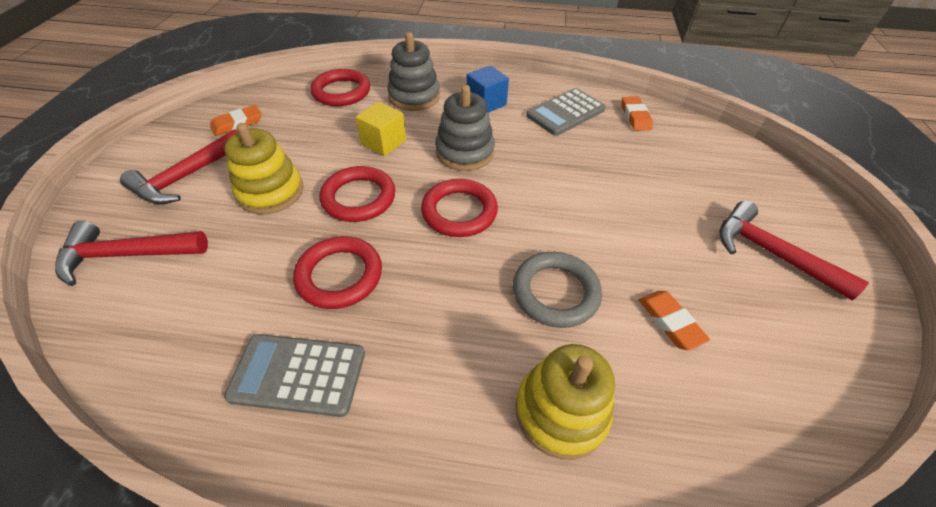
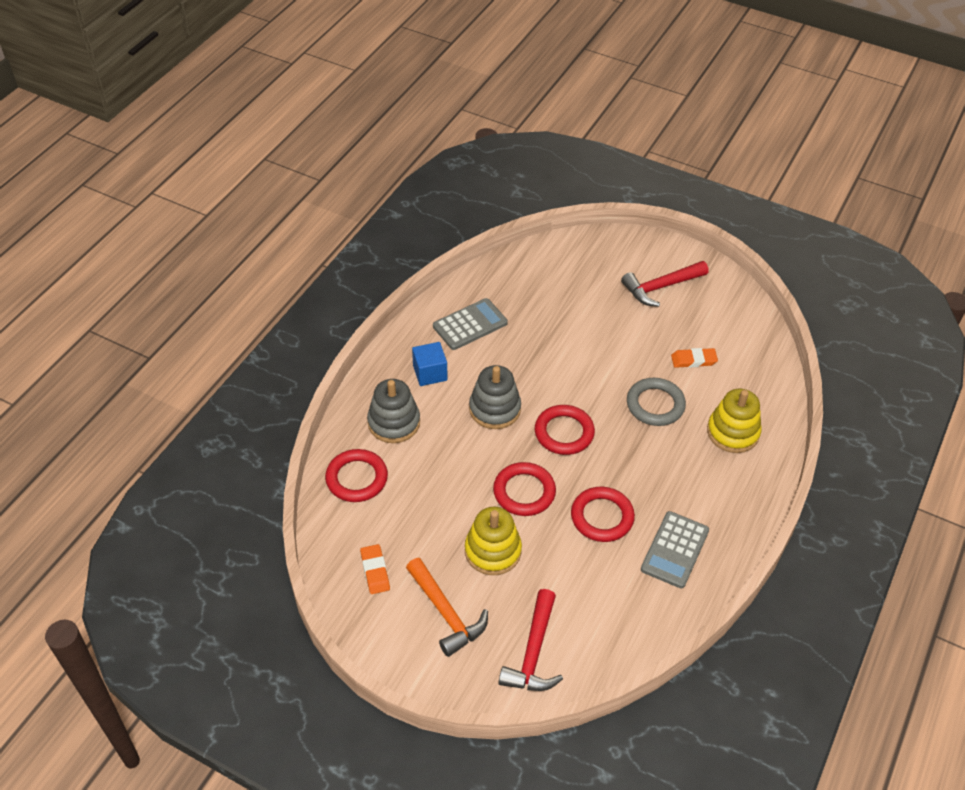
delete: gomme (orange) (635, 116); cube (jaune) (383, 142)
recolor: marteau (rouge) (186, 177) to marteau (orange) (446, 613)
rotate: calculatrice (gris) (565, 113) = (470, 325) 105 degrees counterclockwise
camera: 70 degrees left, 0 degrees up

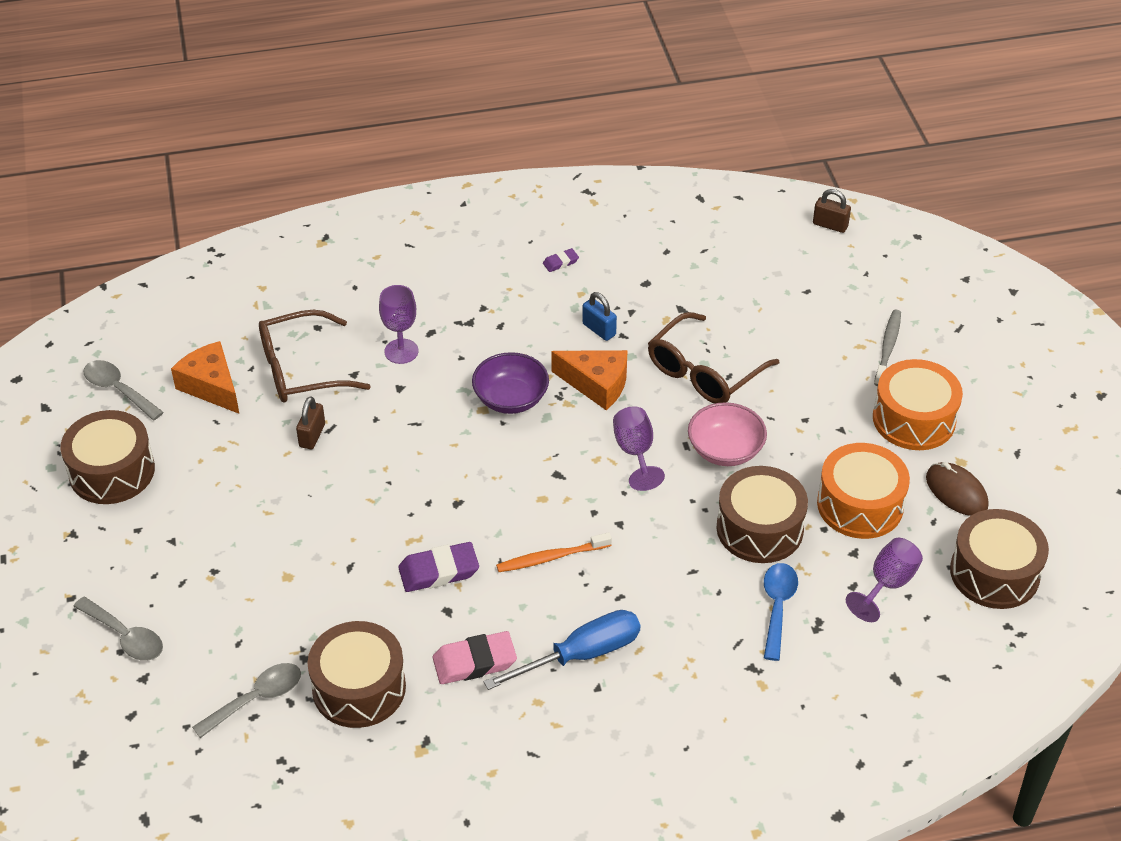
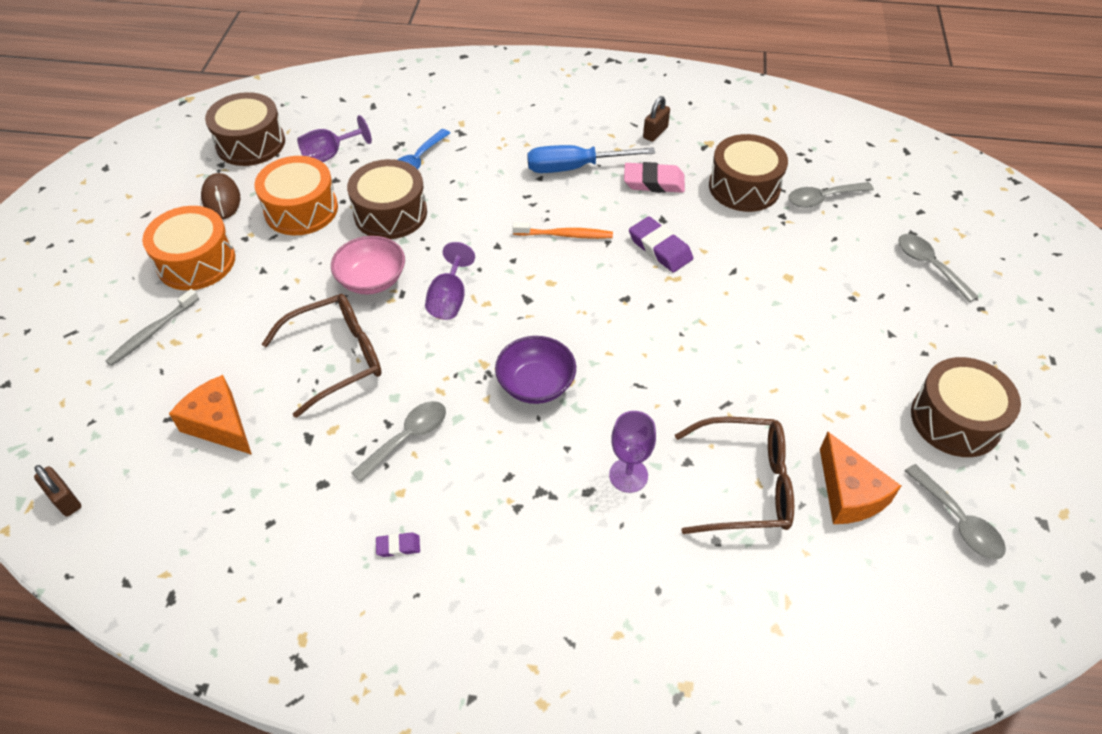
move: fromage (orange) (597, 384) to (219, 424); cadenas (marron) (312, 435) to (655, 133)
replace: cadenas (bleu) (599, 329) to cuillère (gris) (407, 438)
rotate: gomme (violet) (439, 571) = (660, 248) 45 degrees clockwise
camera: 160 degrees left, 5 degrees up

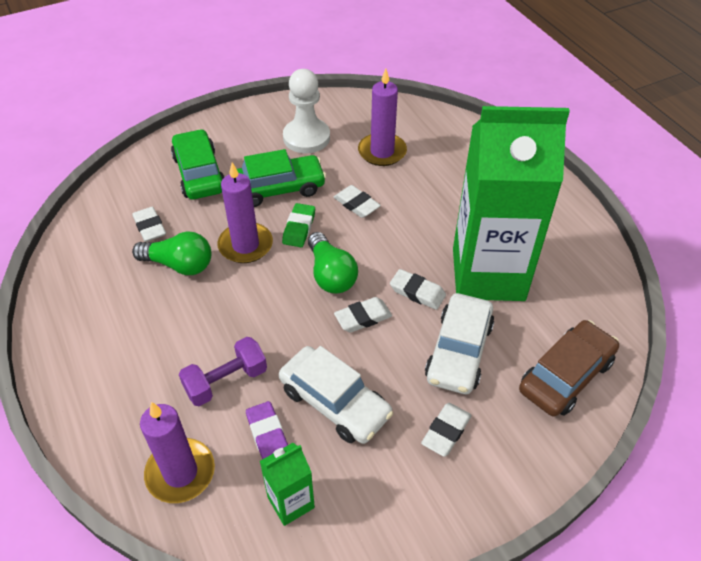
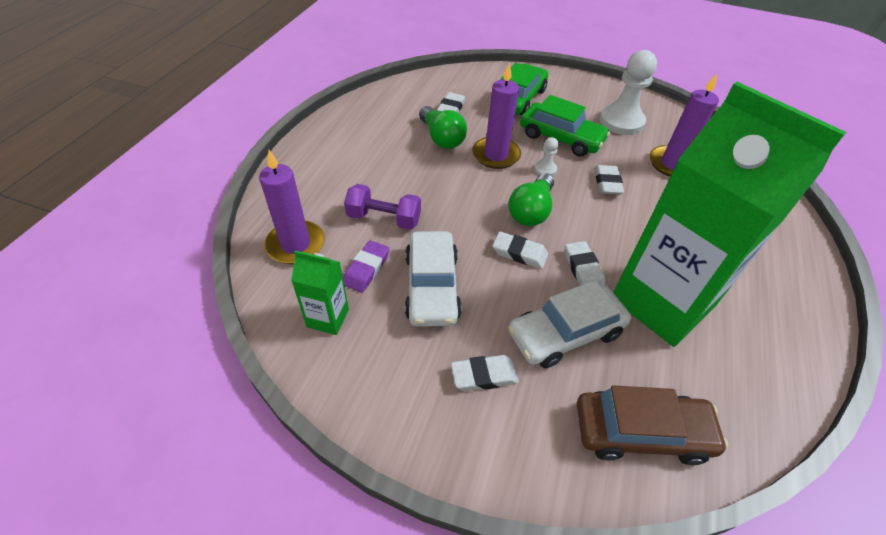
replace: gomme (vert) (299, 228) to pion (blanc) (545, 169)
camera: 45 degrees right, 0 degrees up

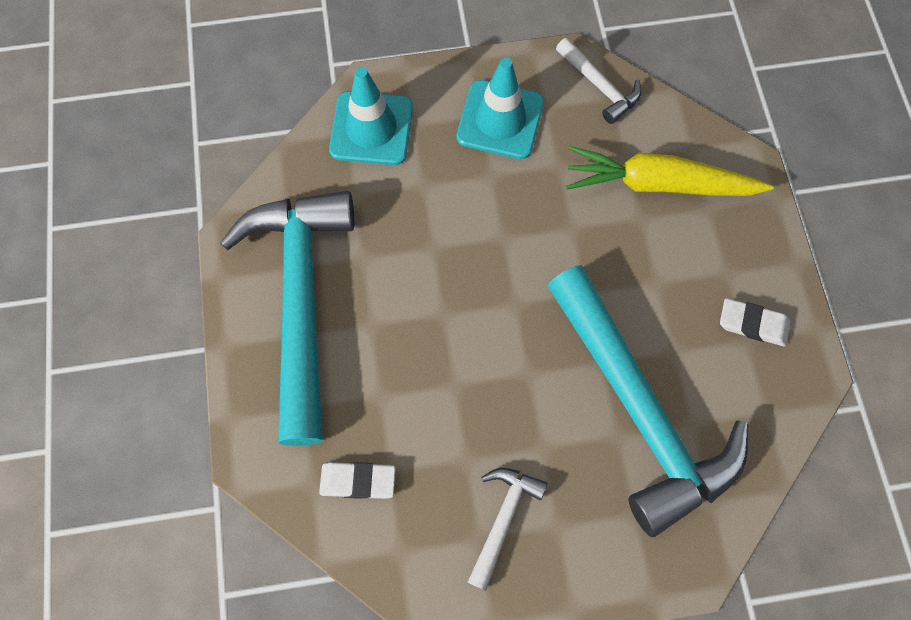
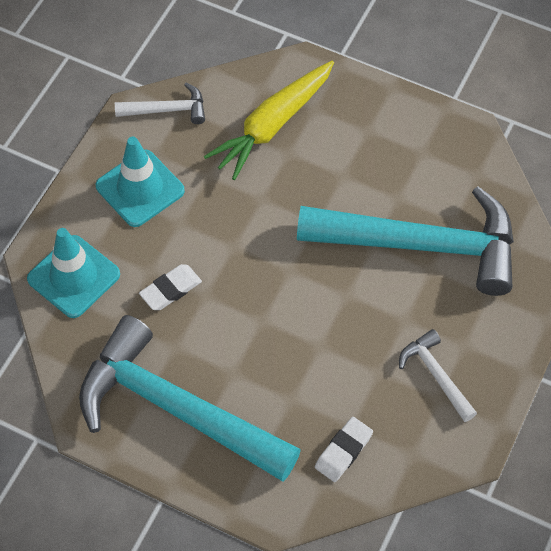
move: gomme (blanc) (752, 324) to (170, 290)
camera: 55 degrees left, 10 degrees down

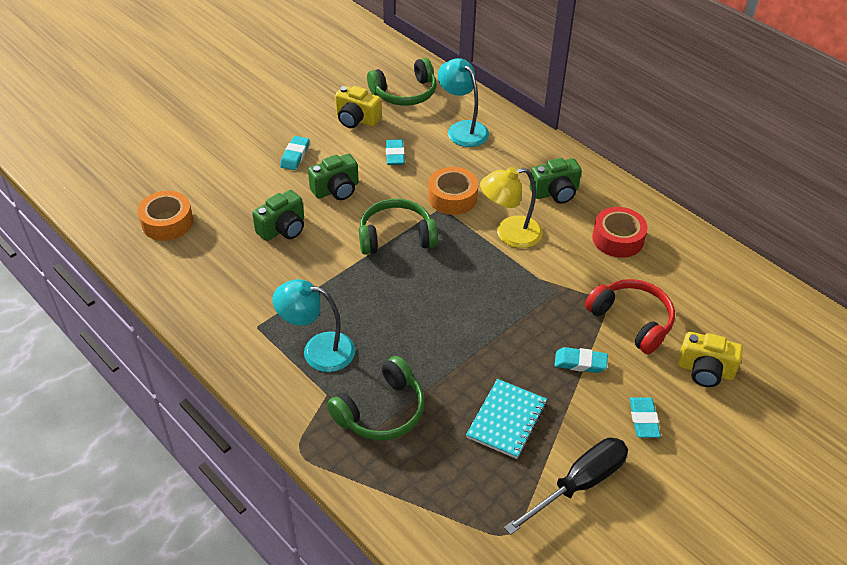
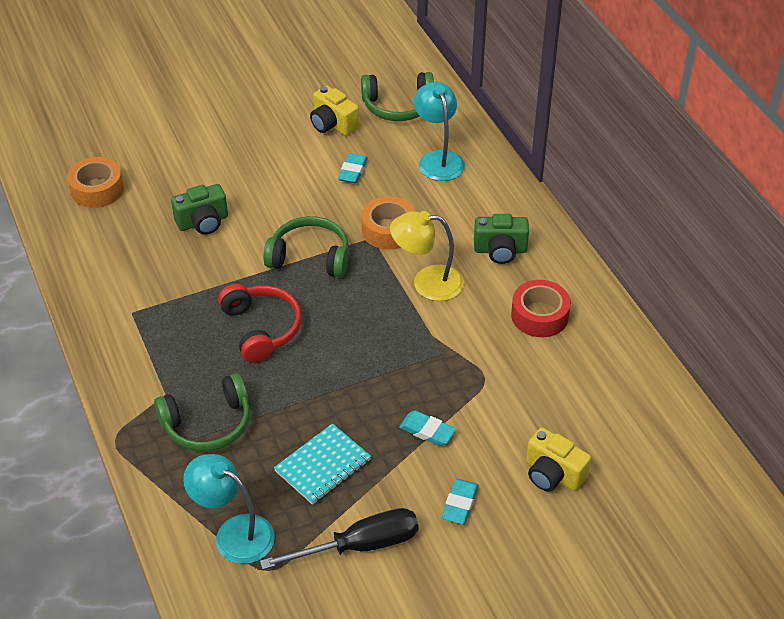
delete: gomme (turquoise) (295, 155); appareil photo (vert) (336, 190)
move: lampe (turquoise) (318, 350) to (234, 533); casque audio (rouge) (632, 321) to (261, 328)
camera: 20 degrees right, 0 degrees up

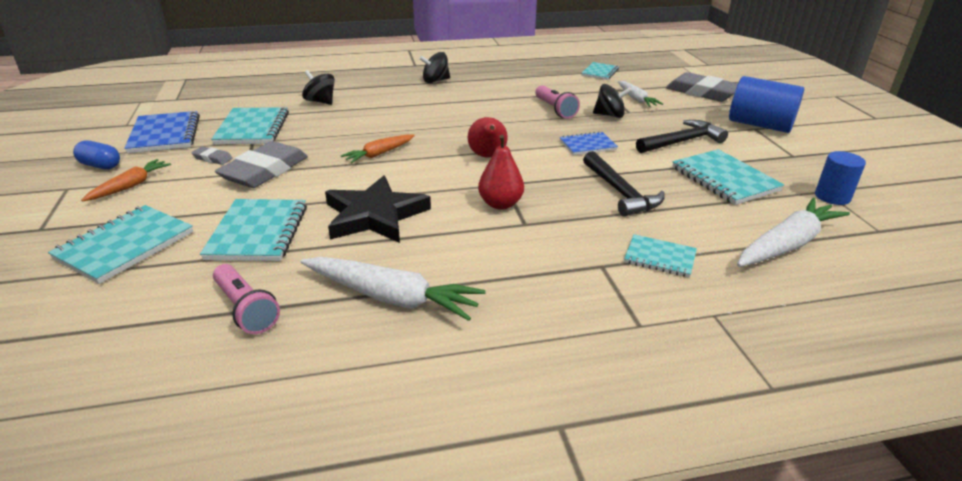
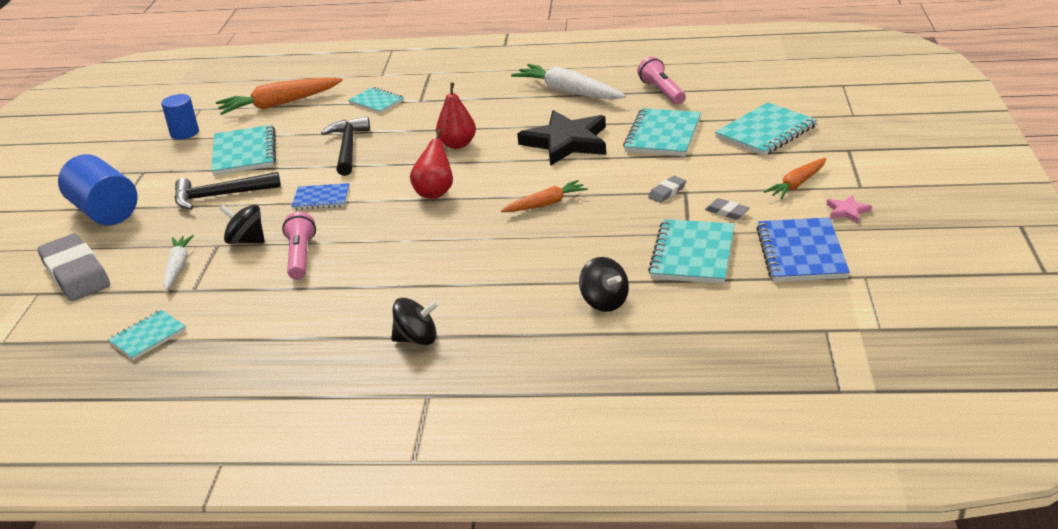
replace: gélule (bleu) (100, 166) to étoile (rose) (847, 211)
recolor: carotte (blanc) (787, 244) to carotte (orange) (279, 104)
resize: gomme (gris) (264, 171) = (667, 192) x0.44
camera: 160 degrees left, 0 degrees up

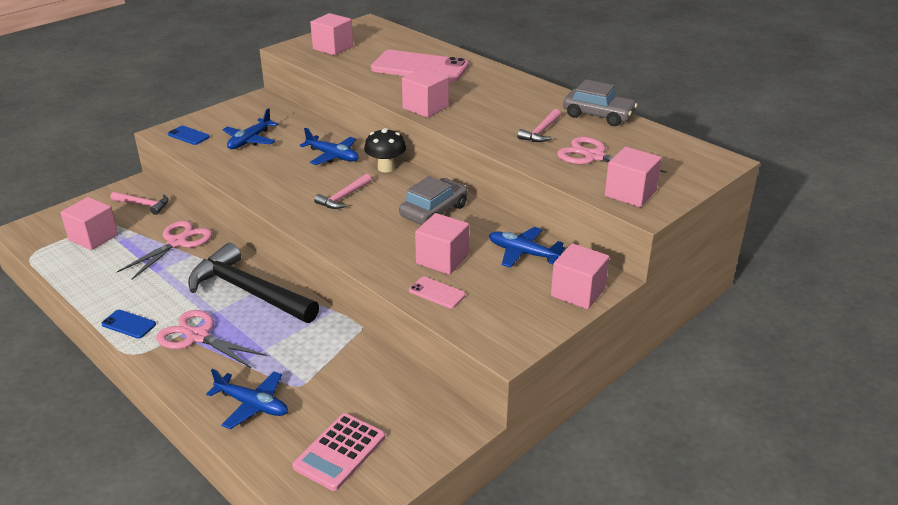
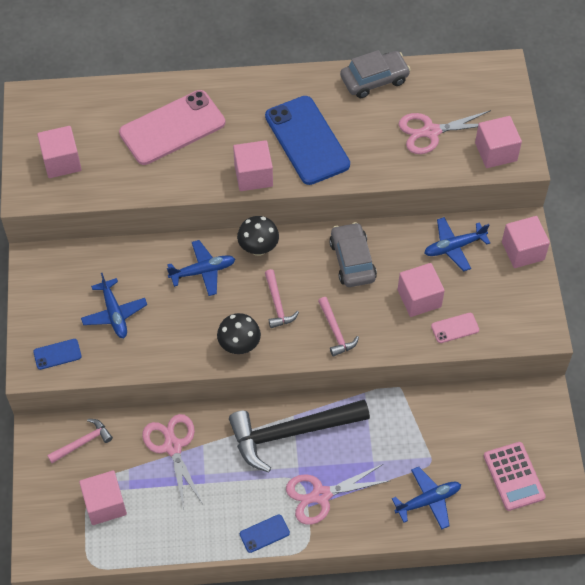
insert: téléphone (bleu) (307, 140); champignon (noir) (239, 346)
move: marteau (rose) (541, 132) to (335, 331)
camera: 50 degrees left, 25 degrees up

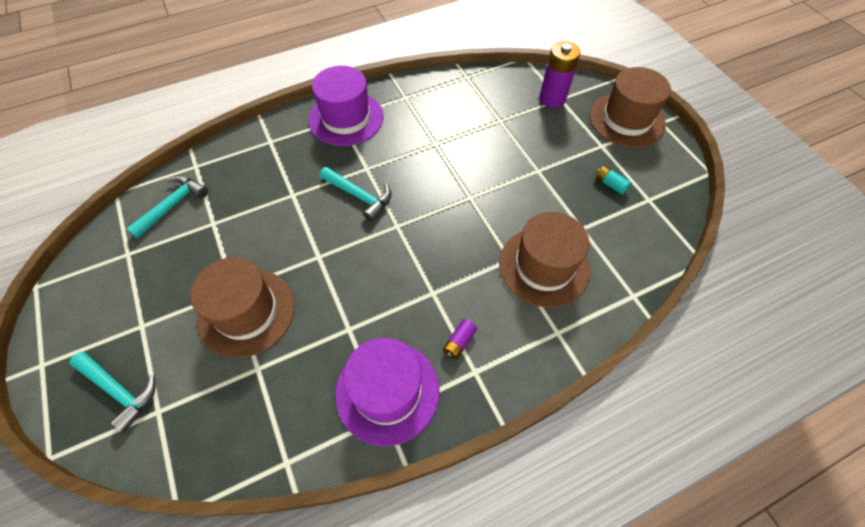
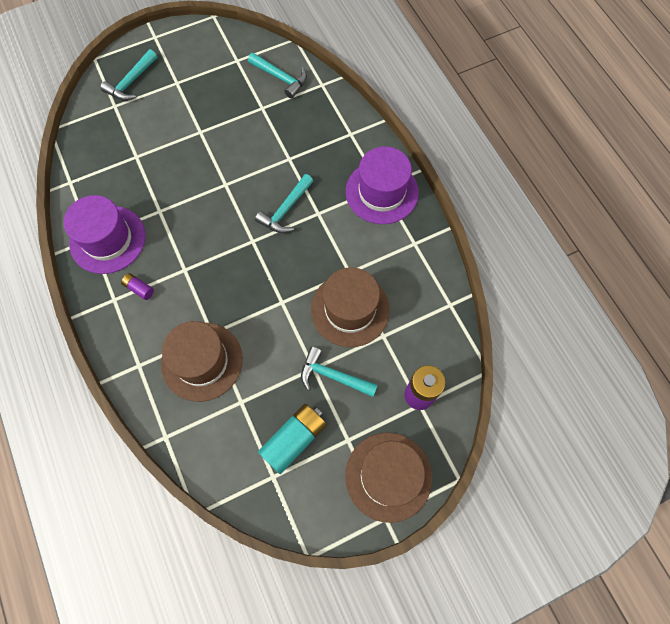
insert: marteau (turquoise) (333, 376)
move: chapeau (marron) (246, 312) to (350, 309)
resize: pile (turquoise) (610, 184) = (294, 439) x2.02
camera: 90 degrees right, 10 degrees up

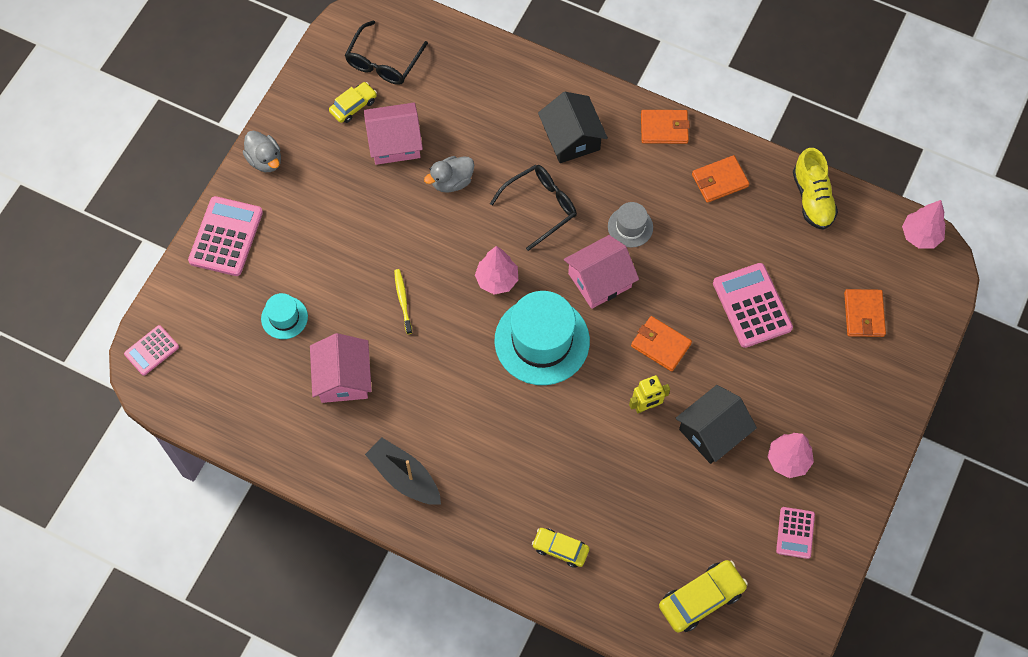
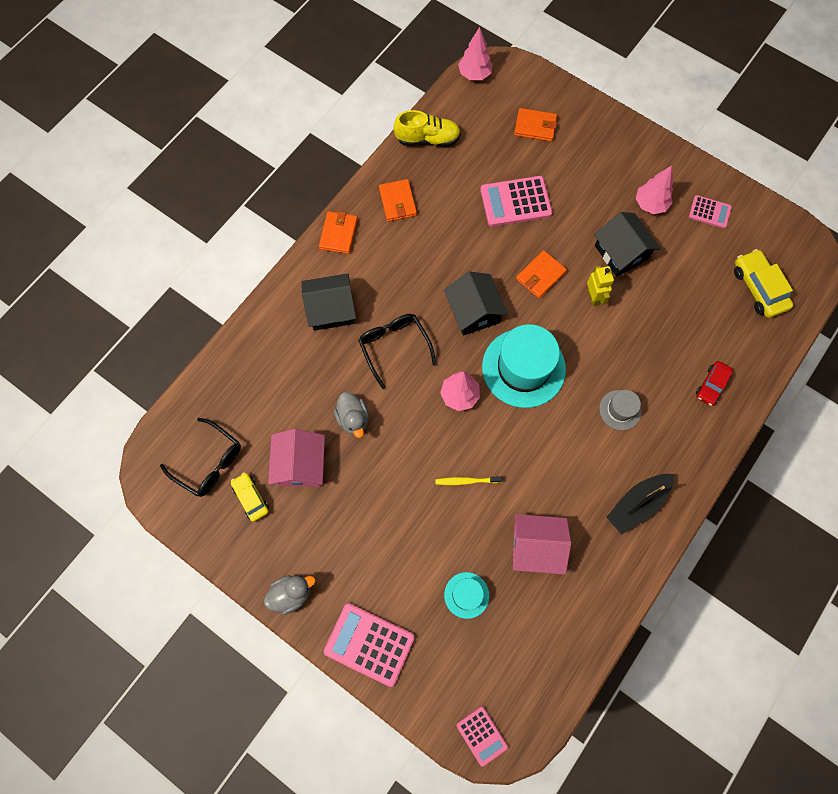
move: chapeau (gris) (630, 227) to (620, 410)
recolor: maison (rose) (599, 280) to maison (noir) (474, 311); voiture (jaune) (560, 549) to voiture (rouge) (711, 385)
camera: 80 degrees left, 5 degrees up

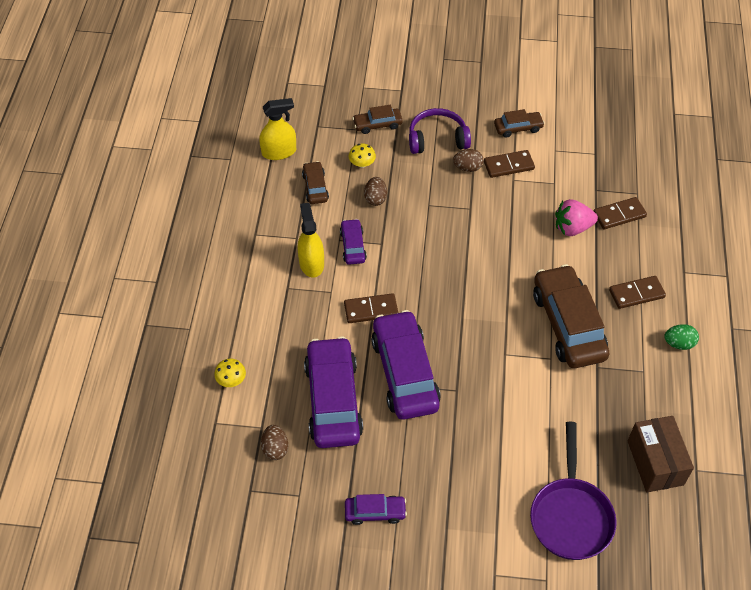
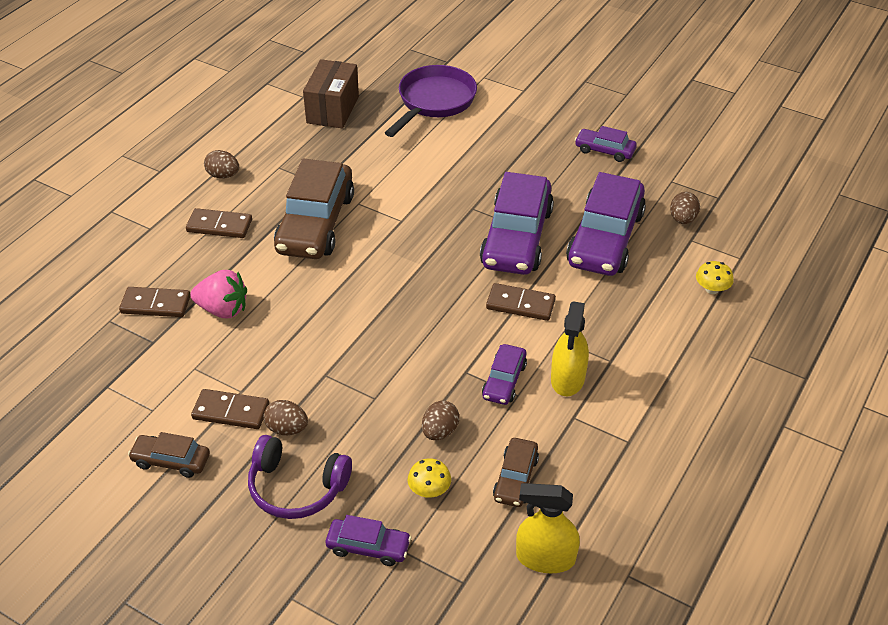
recolor: voiture (marron) (377, 124) to voiture (violet) (368, 547); œuf (vert) (678, 343) to œuf (marron) (223, 175)
camera: 155 degrees left, 10 degrees down

